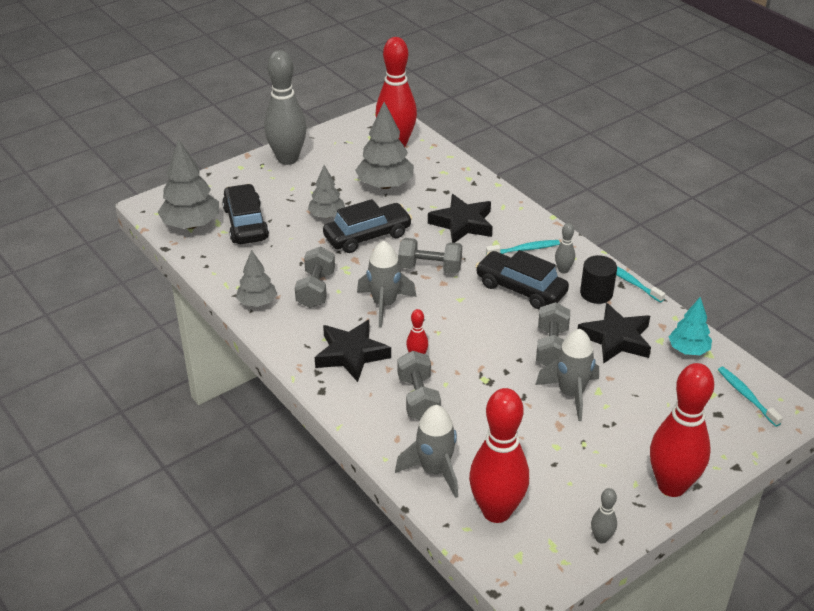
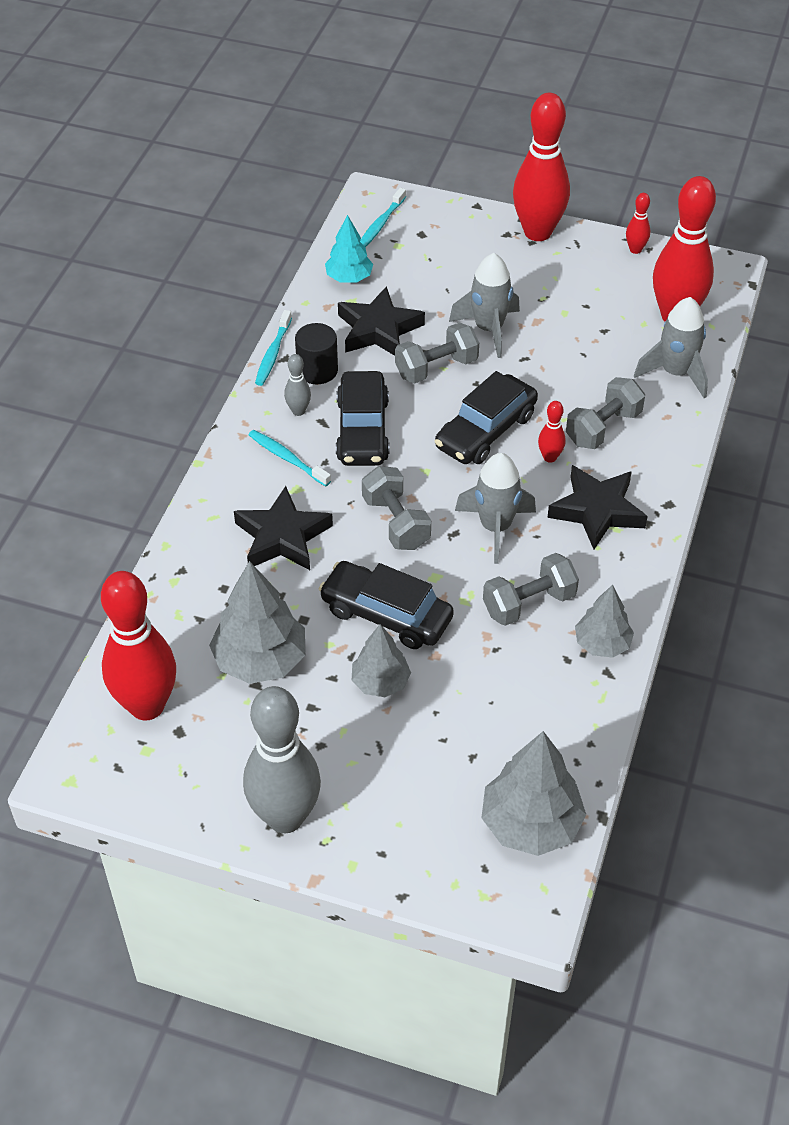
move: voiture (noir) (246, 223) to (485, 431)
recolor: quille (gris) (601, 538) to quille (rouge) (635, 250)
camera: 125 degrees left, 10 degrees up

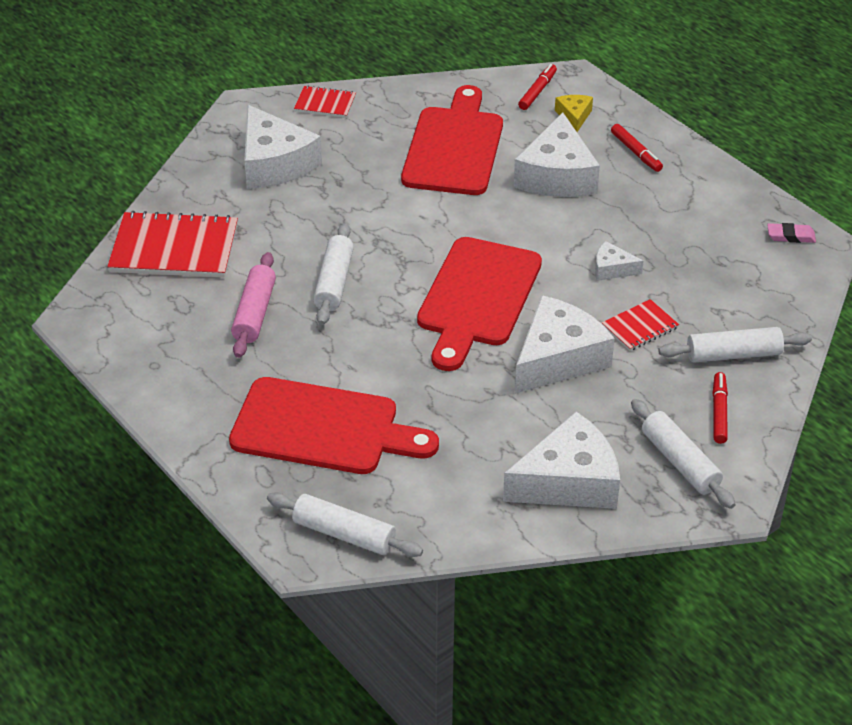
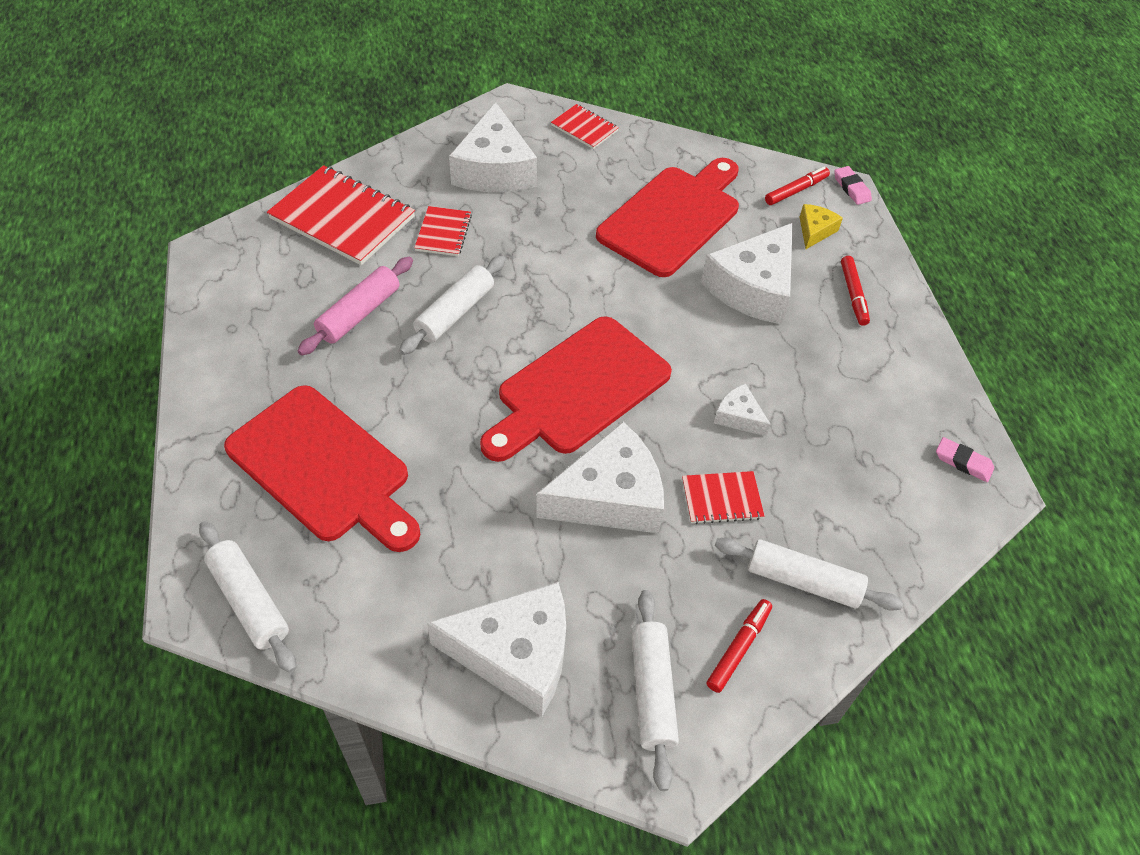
insert: gomme (rose) (851, 188); carnet (rouge) (443, 233)
camera: 25 degrees right, 10 degrees up

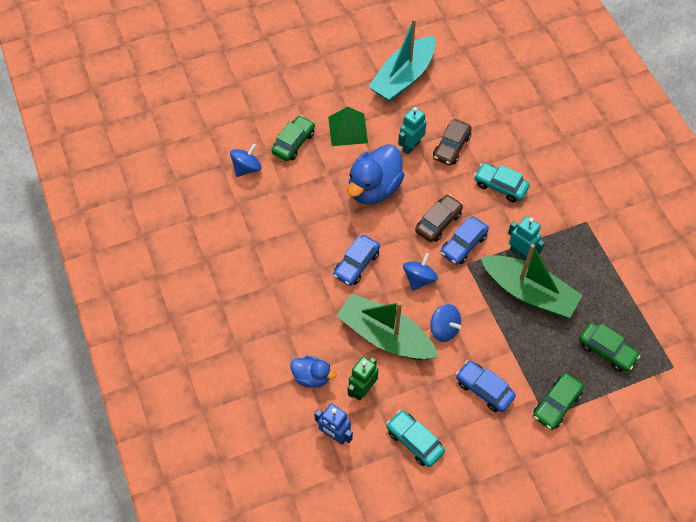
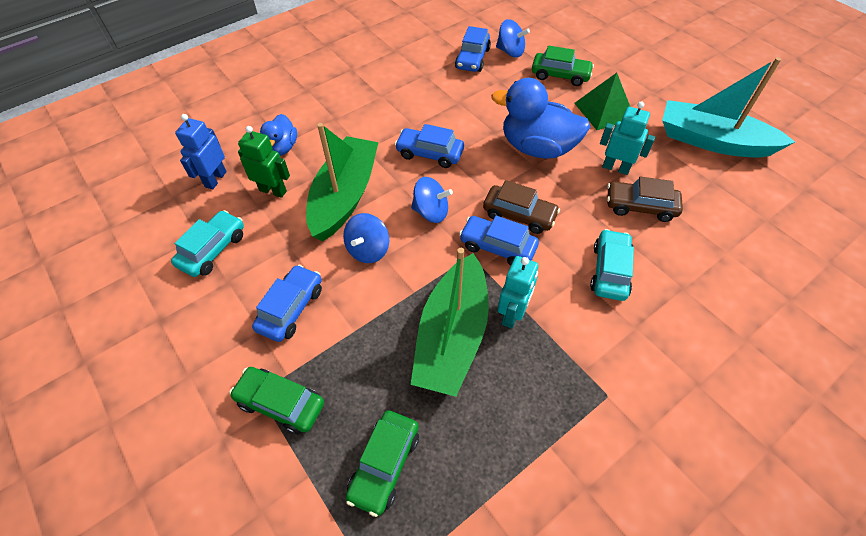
insert: voiture (bleu) (472, 59)
camera: 75 degrees right, 5 degrees down

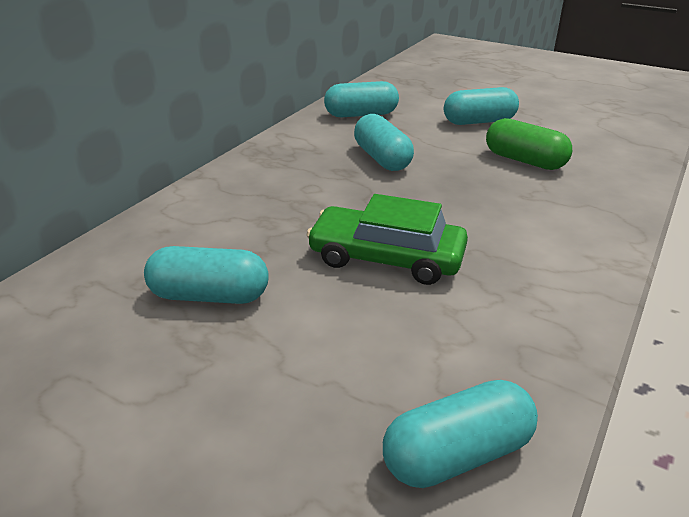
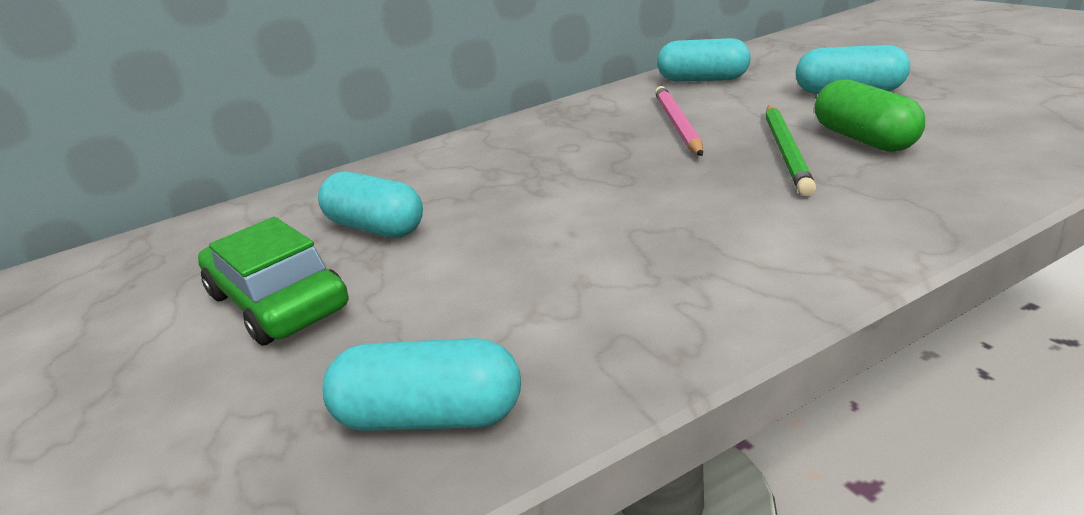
insert: crayon (vert) (786, 151)
move: voiture (vert) (386, 257) to (278, 301)
replace: gélule (turquoise) (382, 158) to crayon (rose) (677, 124)
camera: 35 degrees right, 5 degrees down

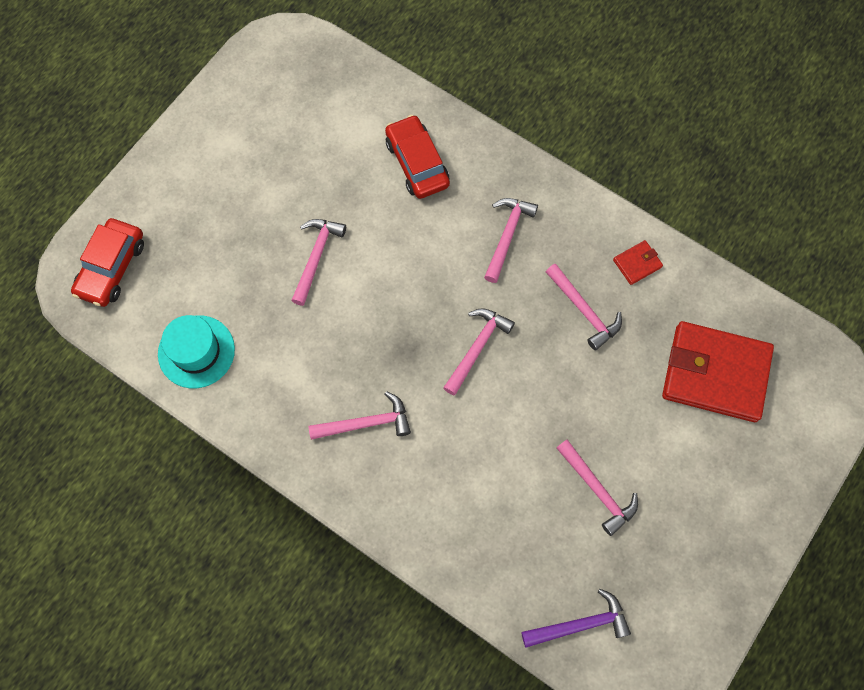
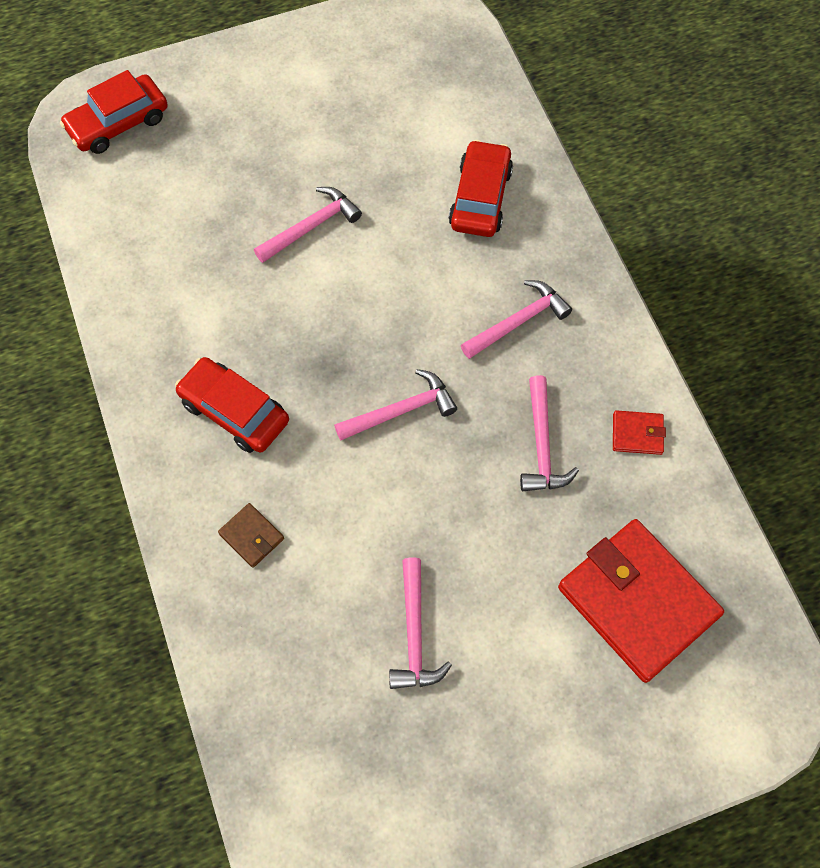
delete: chapeau (turquoise) (196, 351); marteau (violet) (580, 624)
insert: portefeuille (marron) (251, 536)
replace: marteau (rose) (366, 423) to voiture (rouge) (234, 411)
camera: 35 degrees right, 5 degrees down

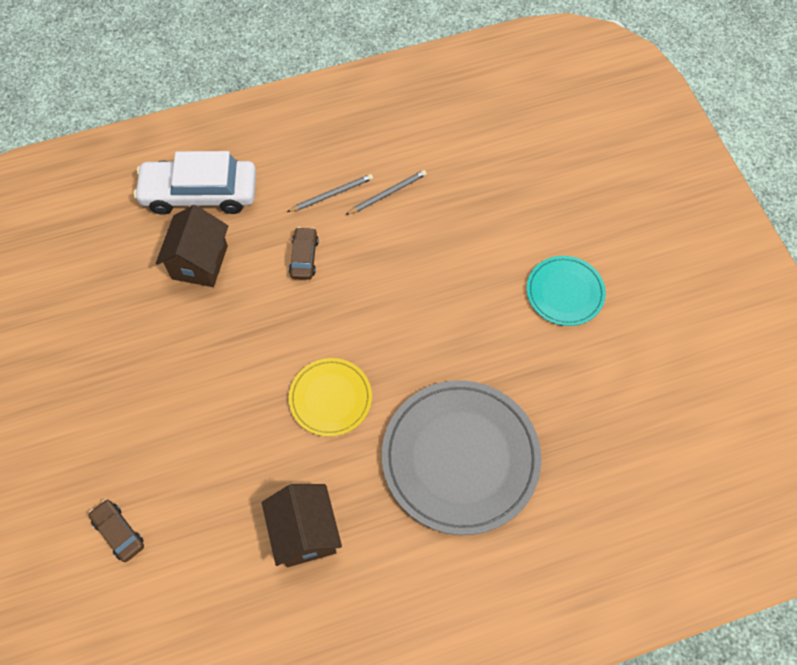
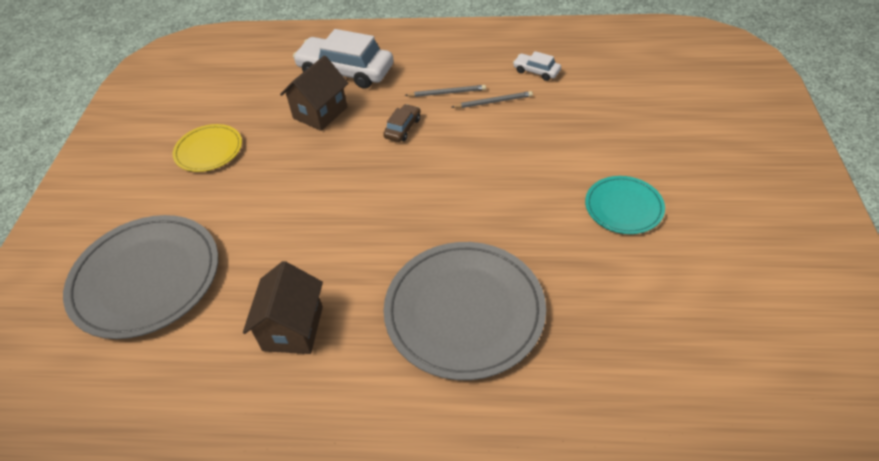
insert: voiture (blanc) (536, 71)
move: assiette (jaune) (330, 398) to (209, 150)
replace: voiture (marron) (119, 532) to assiette (gris) (146, 278)
camera: 25 degrees right, 15 degrees down

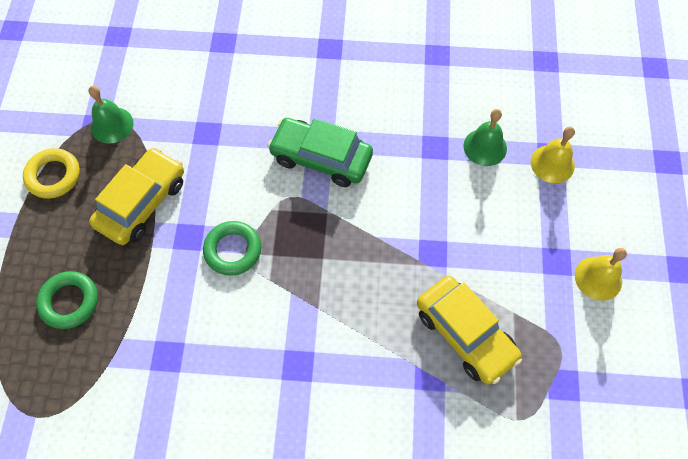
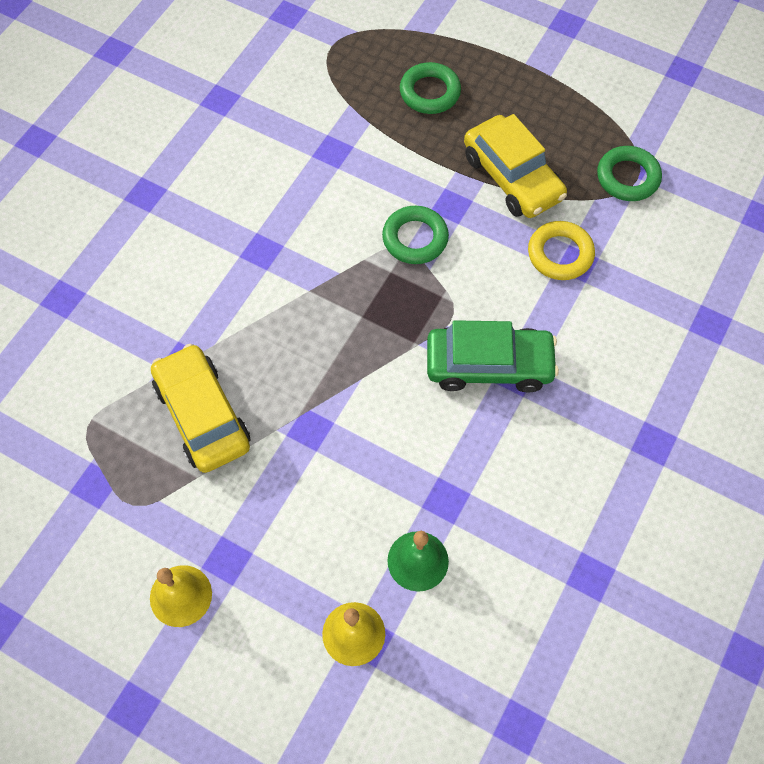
move: anneau (jaune) (53, 176) to (560, 254)
replace: cloche (vert) (112, 125) to anneau (vert) (627, 177)
rotate: voiture (vert) (321, 158) = (489, 365) 45 degrees clockwise; voiture (jaune) (465, 334) = (202, 415) 75 degrees clockwise
camera: 115 degrees right, 0 degrees up

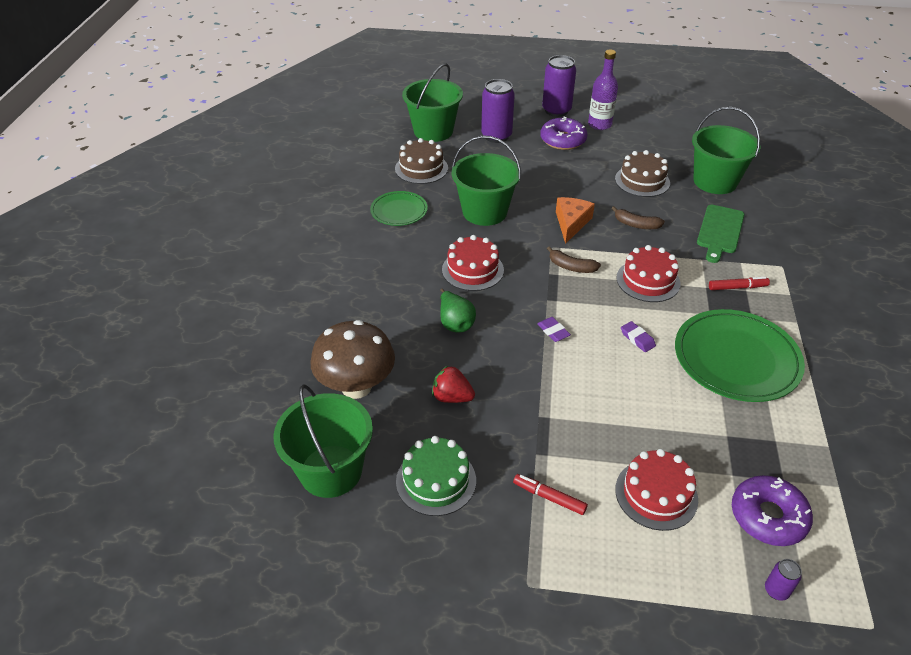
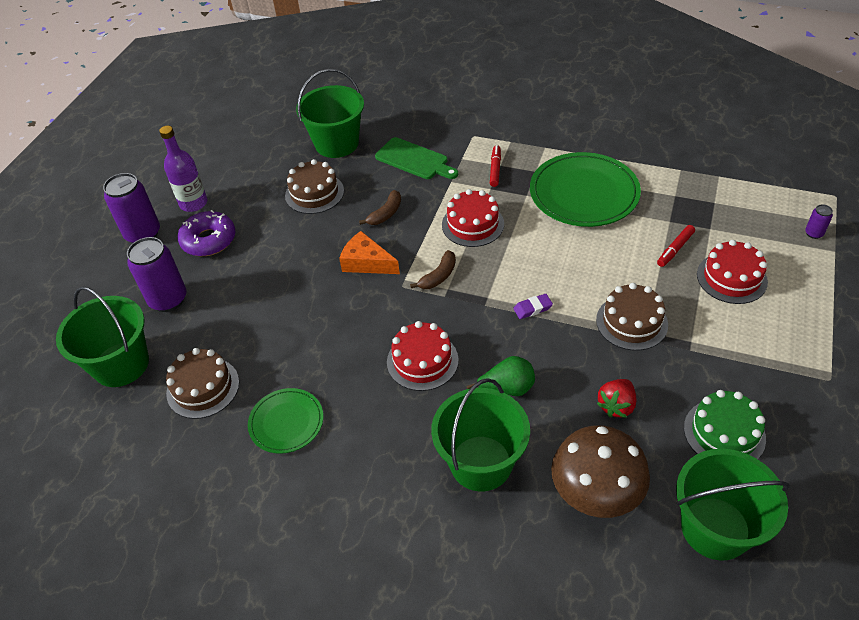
delete: gomme (violet) (637, 339); beignet (violet) (768, 516)
insert: gâteau (marron) (631, 322)
move: seau (vert) (484, 212) to (481, 463); feutre (rouge) (549, 497) to (675, 249)
camera: 75 degrees left, 5 degrees up

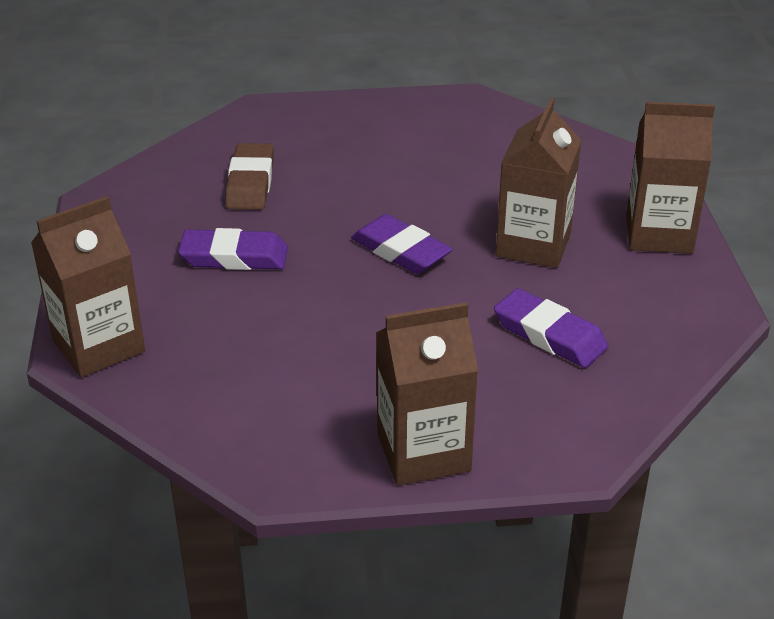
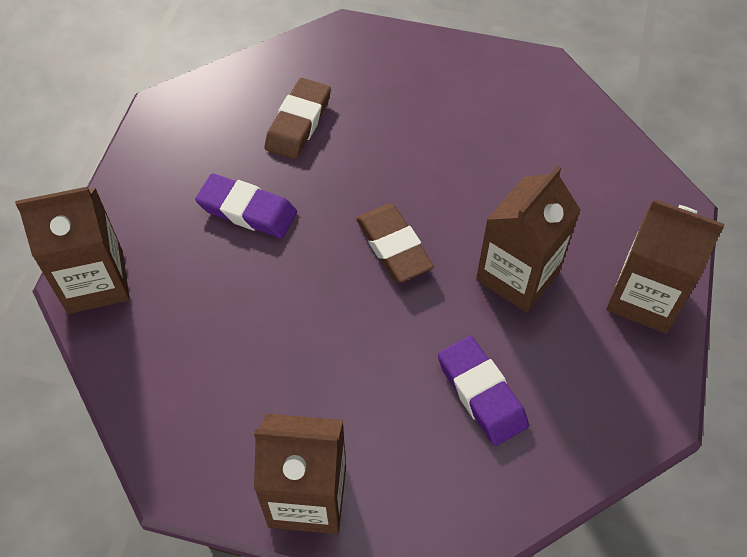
recolor: gomme (violet) (401, 251) to gomme (marron) (394, 246)
camera: 20 degrees right, 20 degrees up

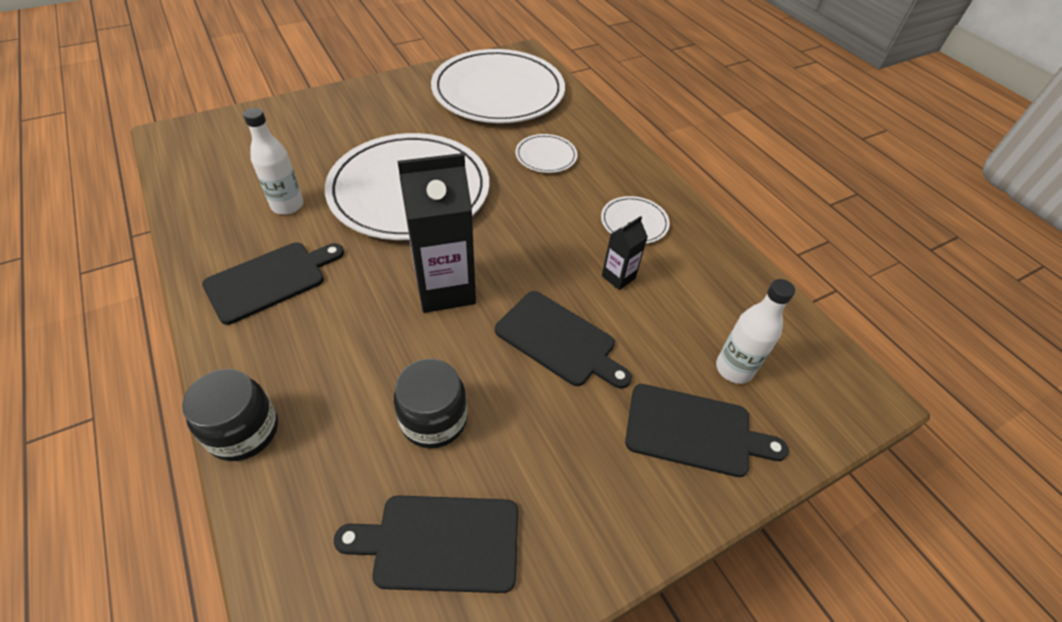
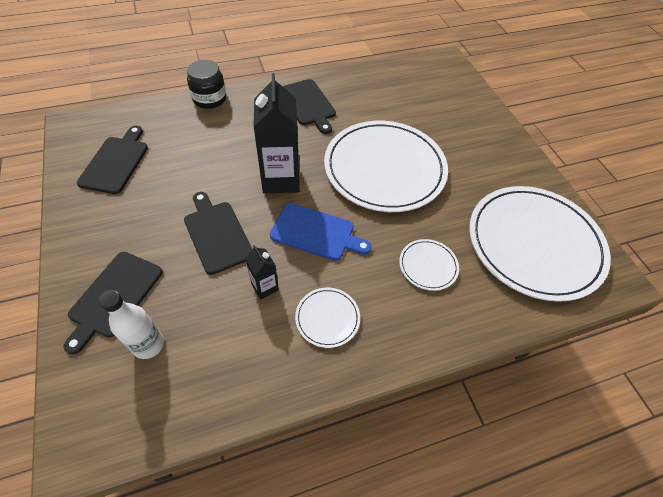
delete: bouteille (blanc) (287, 205); bocal (noir) (434, 419)
insert: planche à découper (bleu) (316, 233)
rotate: planche à découper (noir) (559, 340) = (217, 234) 105 degrees clockwise
camera: 100 degrees right, 5 degrees up

